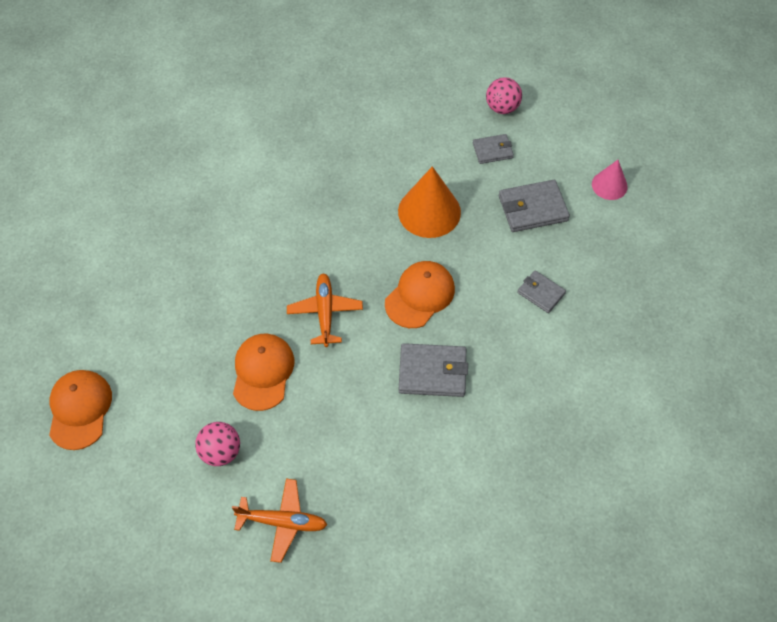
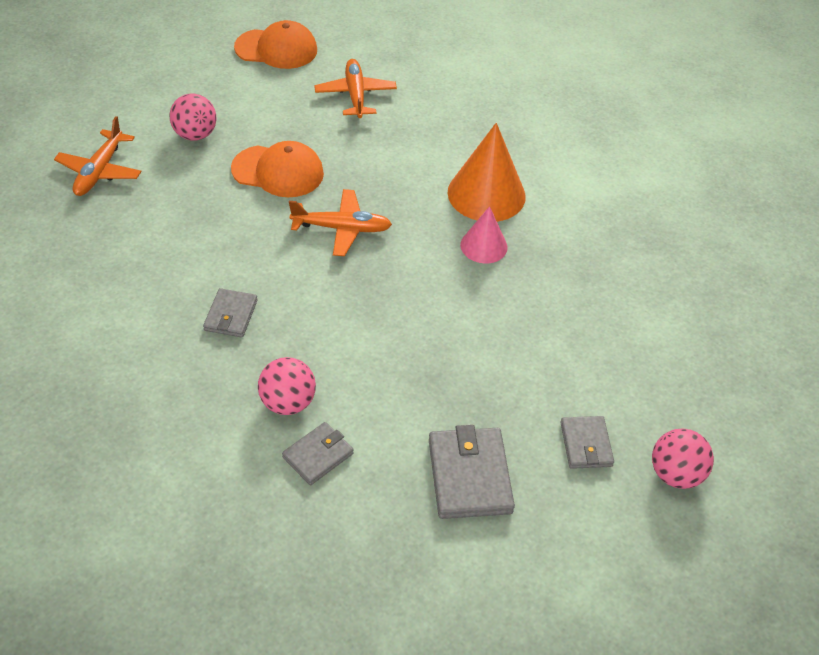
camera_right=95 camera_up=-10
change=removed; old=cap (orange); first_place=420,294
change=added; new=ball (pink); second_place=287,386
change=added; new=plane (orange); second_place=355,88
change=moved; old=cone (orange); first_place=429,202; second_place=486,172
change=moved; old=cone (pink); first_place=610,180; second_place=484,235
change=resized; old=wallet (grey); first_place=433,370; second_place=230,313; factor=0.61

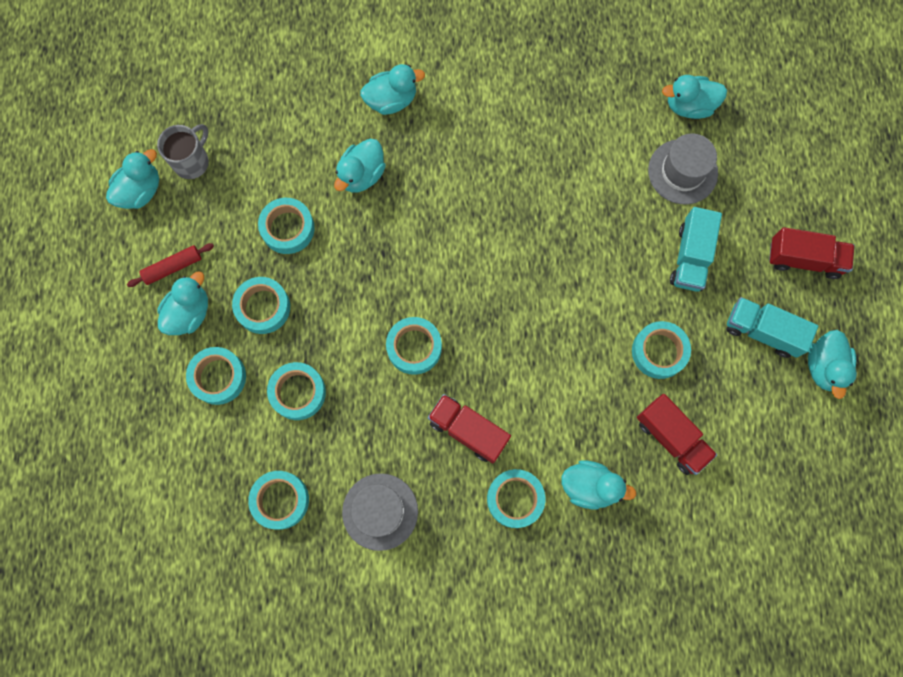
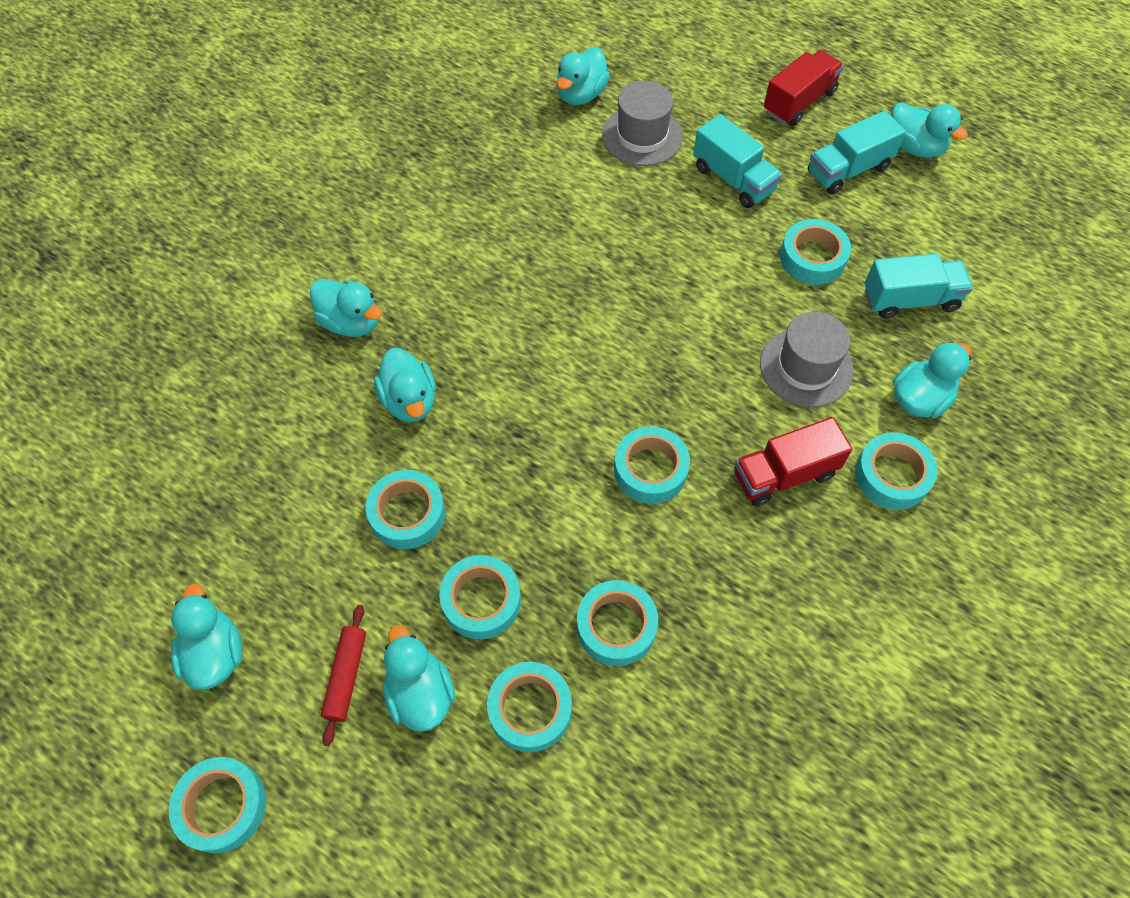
camera_right=-55 camera_up=-15
change=removed; old=mug (grey); first_place=183,151
change=moved; old=tape (turquoise); first_place=278,500; second_place=217,805
change=moved; old=hat (grey); first_place=380,512; second_place=806,359
change=recoloured; old=truck (red); new=truck (turquoise); first_place=677,434; second_place=919,286
change=turned; old=duck (turquoise); first_place=392,89; second_place=346,308; degrees=105

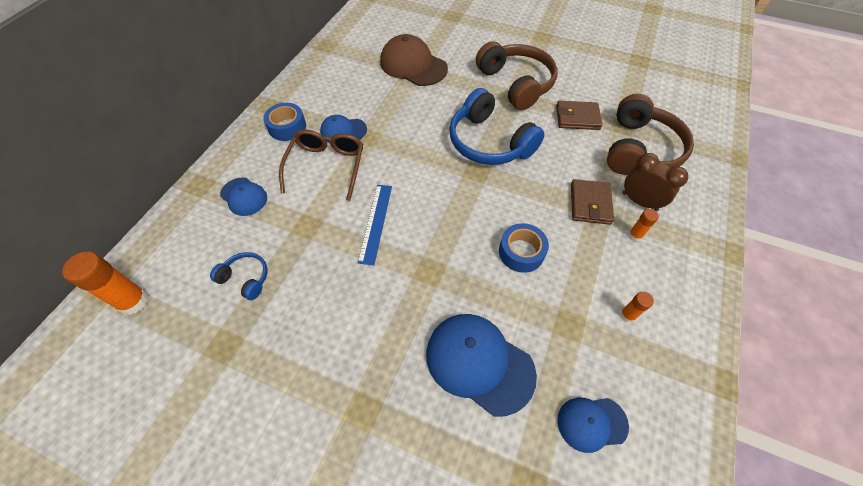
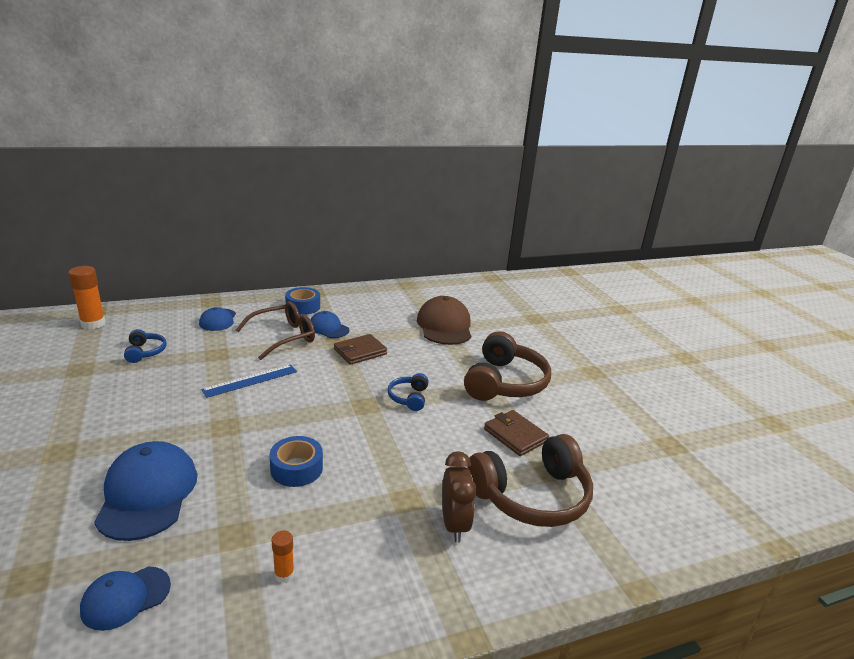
camera_right=45 camera_up=-30
change=removed; old=glue stick (orange); first_place=643,225
change=moved; old=wallet (brown); first_place=592,202; second_place=360,349
change=turned; old=cap (blue); first_place=593,425; second_place=125,599; degrees=-75
change=resized; old=headphones (blue); first_place=496,126; second_place=408,392; factor=0.48

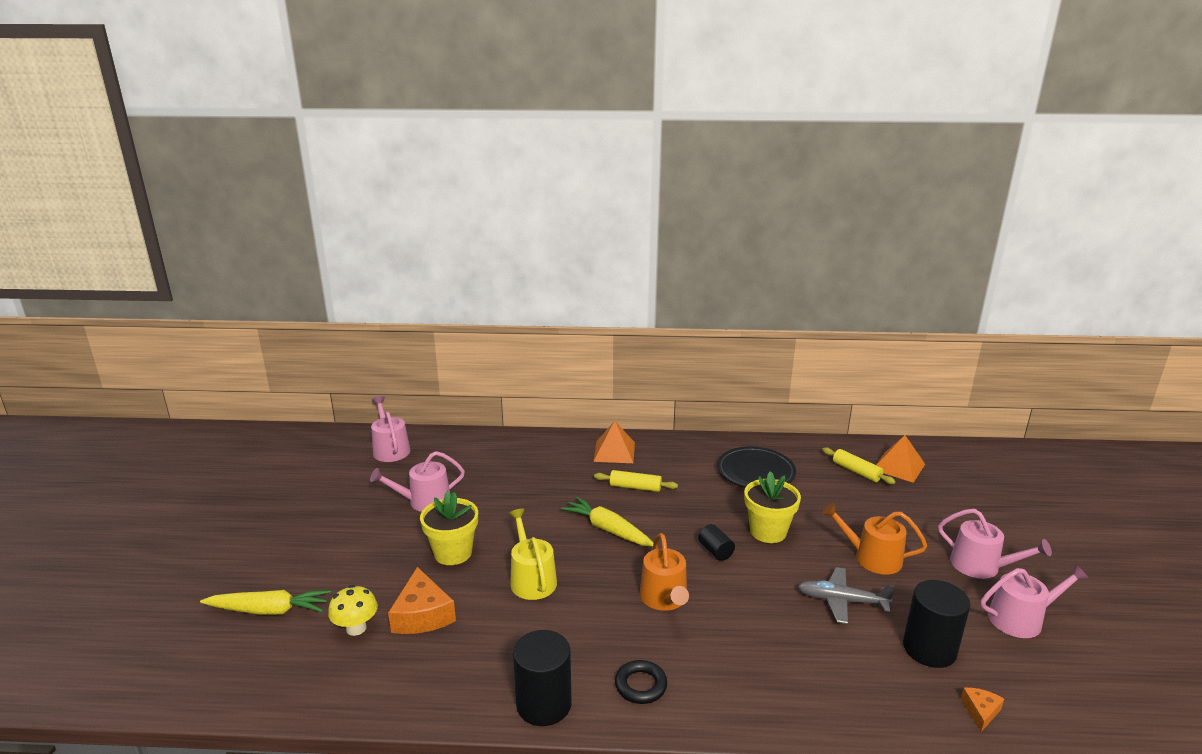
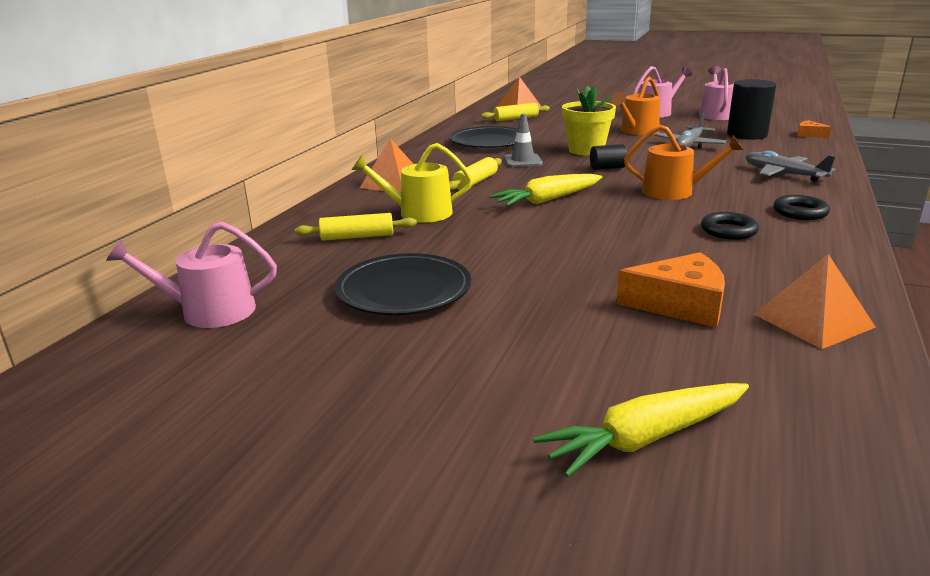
camera_right=-70 camera_up=0
change=removed; old=mushroom (yellow); first_place=353,610
change=removed; old=flower pot (yellow); first_place=449,528
change=removed; old=cylinder (black); first_place=542,678
change=added; new=rolling pin (yellow); second_place=356,227
change=added; new=traffic cone (grey); second_place=523,140
change=added; new=ring (black); second_place=730,226
change=added; new=plane (grey); second_place=791,166
change=added; new=pyramid (orange); second_place=815,301
change=moved; old=watering can (yellow); first_place=533,554; second_place=412,183
change=replaced; old=watering can (pink); new=plate (black); first_place=417,481; second_place=403,284
change=turned; old=carrot (yellow); first_place=265,602; second_place=641,430; degrees=-135

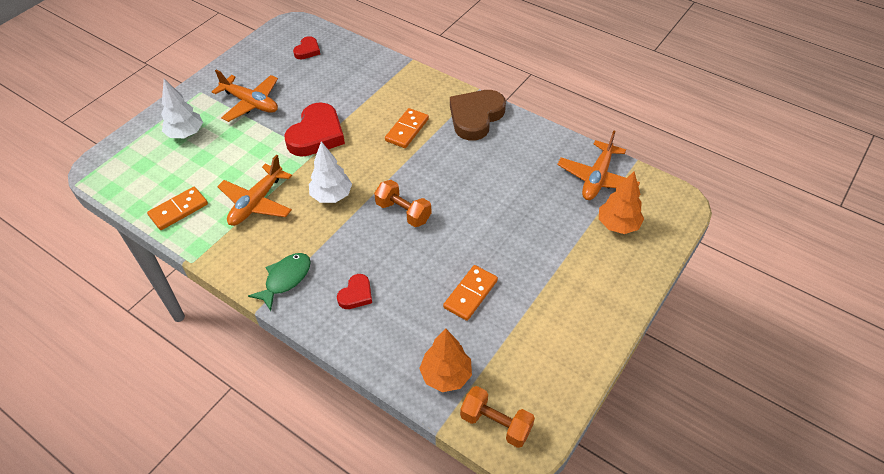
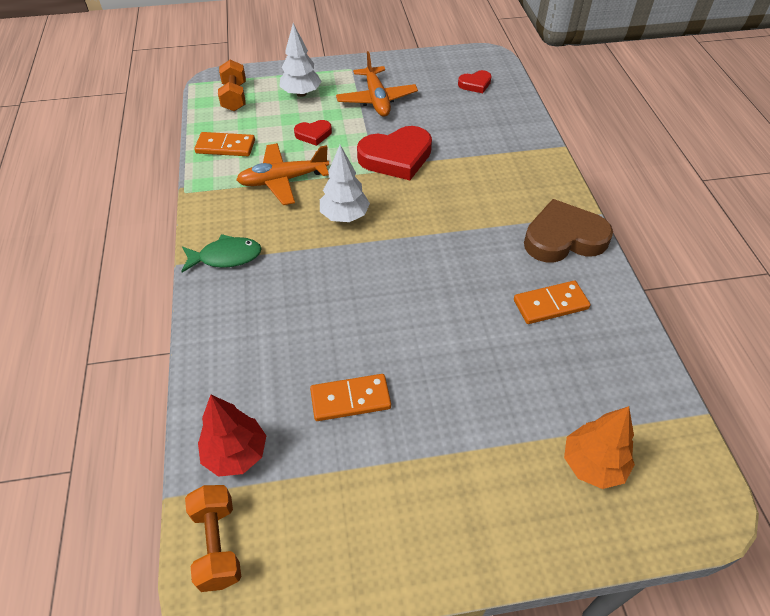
camera_right=45 camera_up=0
change=removed; old=plane (orange); first_place=598,165
change=moved; old=heart (red); first_place=354,291; second_place=313,133
change=moved; old=dumbbell (orange); first_place=402,203; second_place=232,85
change=moved; old=domino (orange); first_place=407,128; second_place=552,302
change=recoloured; old=tree (orange); new=tree (red); first_place=445,360; second_place=232,436

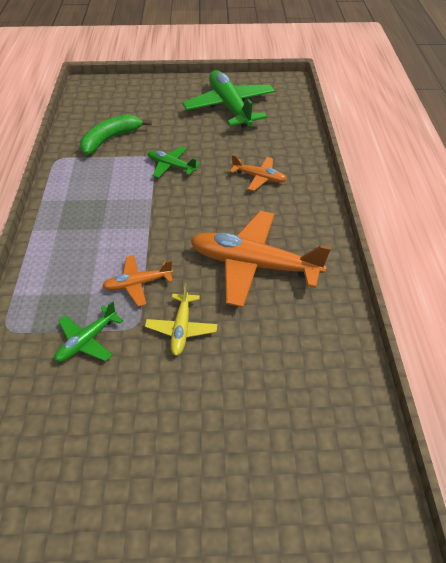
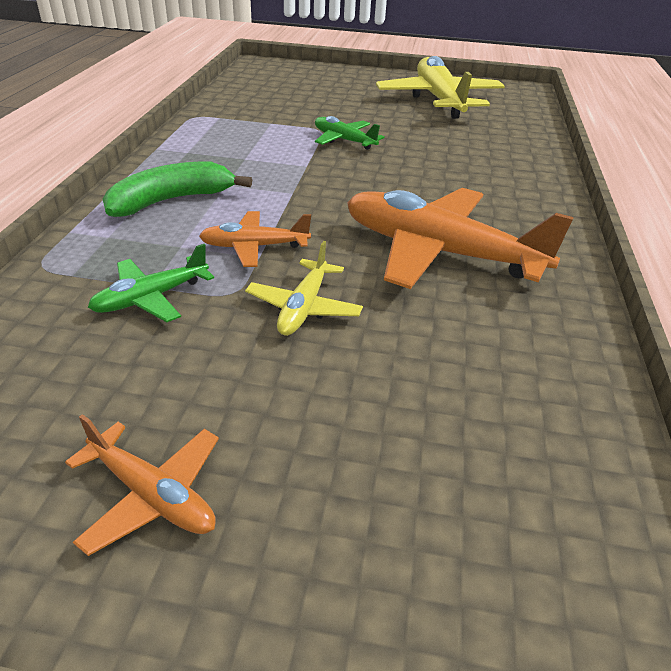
camera_right=10 camera_up=-10
change=moved; old=banana (green); first_place=116,134; second_place=177,189
change=moved; old=plane (orange); first_place=258,173; second_place=142,485
change=recoloured; old=plane (green); new=plane (yellow); first_place=229,99; second_place=440,87

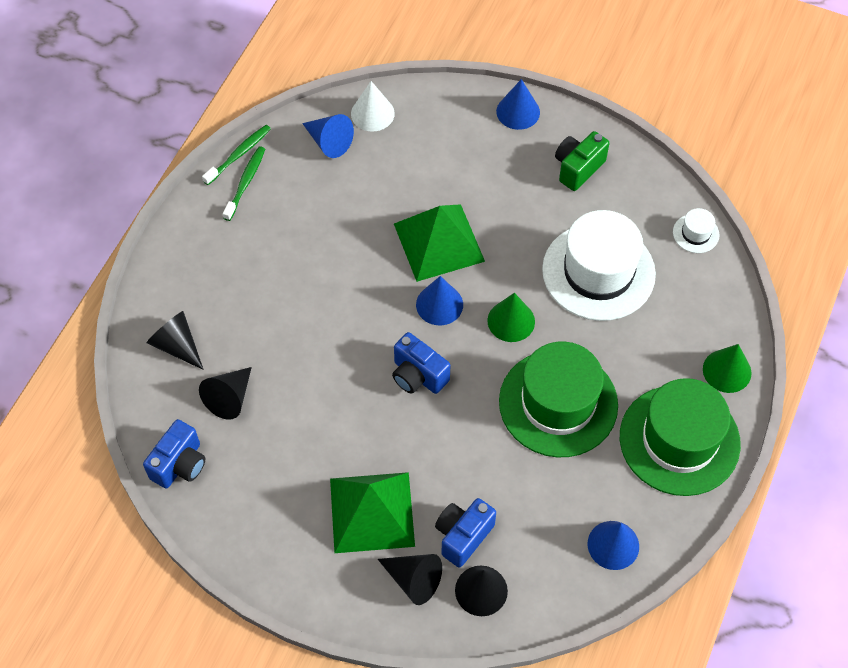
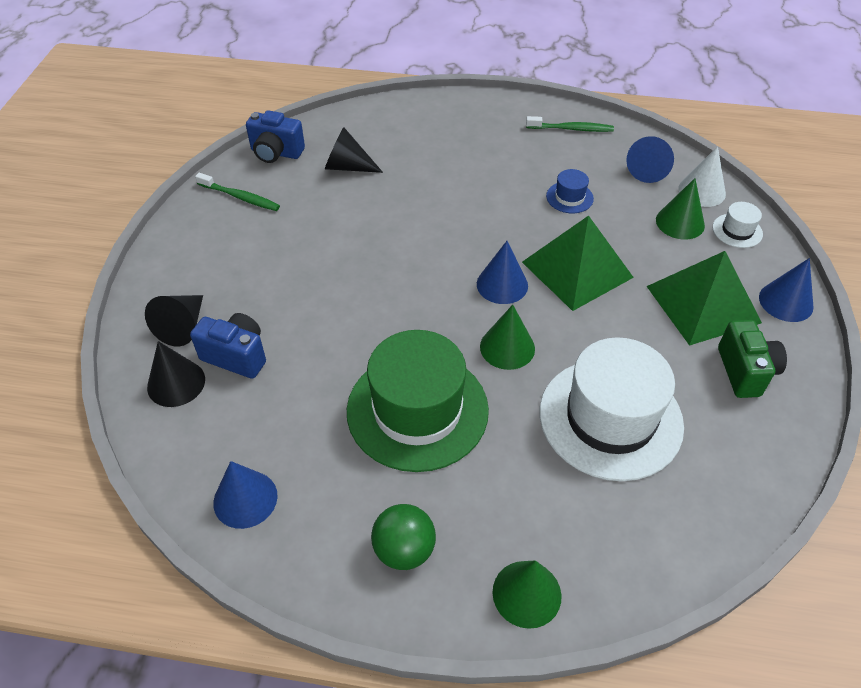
camera_right=75 camera_up=-10
change=removed; old=cone (black); first_place=175,340
change=removed; old=camera (blue); first_place=421,363
change=added; new=hat (blue); second_place=570,191
change=added; new=cone (green); second_place=680,209
change=moved; old=toothbrush (green); first_place=236,155; second_place=237,192
change=moved; old=pyramid (green); first_place=372,512; second_place=704,298
change=moved; old=hat (white); first_place=696,230; second_place=738,225
change=replaced; old=hat (green); new=ball (green); first_place=680,437; second_place=403,537
change=turned; old=camera (green); first_place=582,161; second_place=752,359; degrees=60

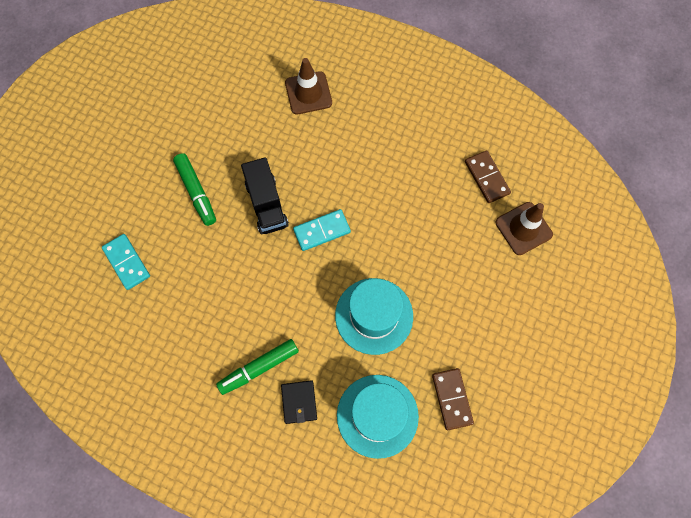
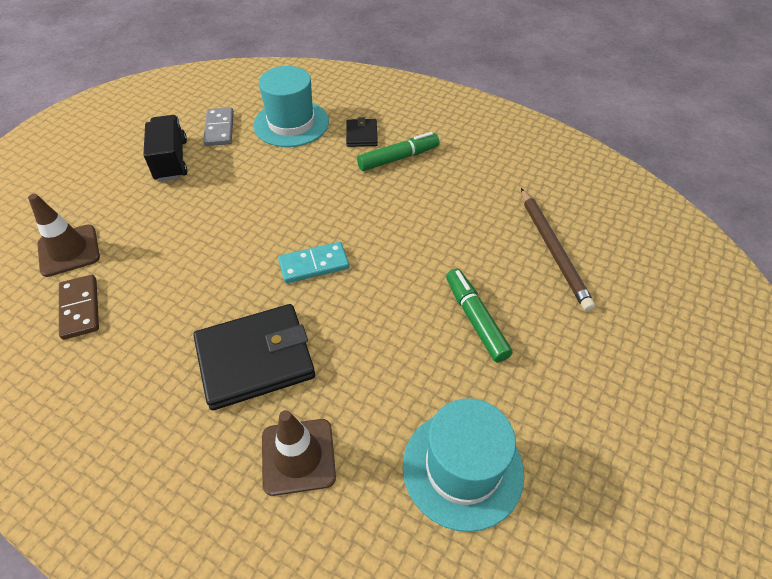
camera_right=-175 camera_up=-20
change=added; new=wallet (black); second_place=254,357
change=moved; old=truck (black); first_place=265,195; second_place=165,148
change=moved; old=hat (turquoise); first_place=374,316; second_place=463,465
change=replaced; old=domino (turquoise); new=pencil (brown); first_place=126,262; second_place=558,249
change=recoloured; old=domino (brown); new=domino (grey); first_place=453,399; second_place=218,126

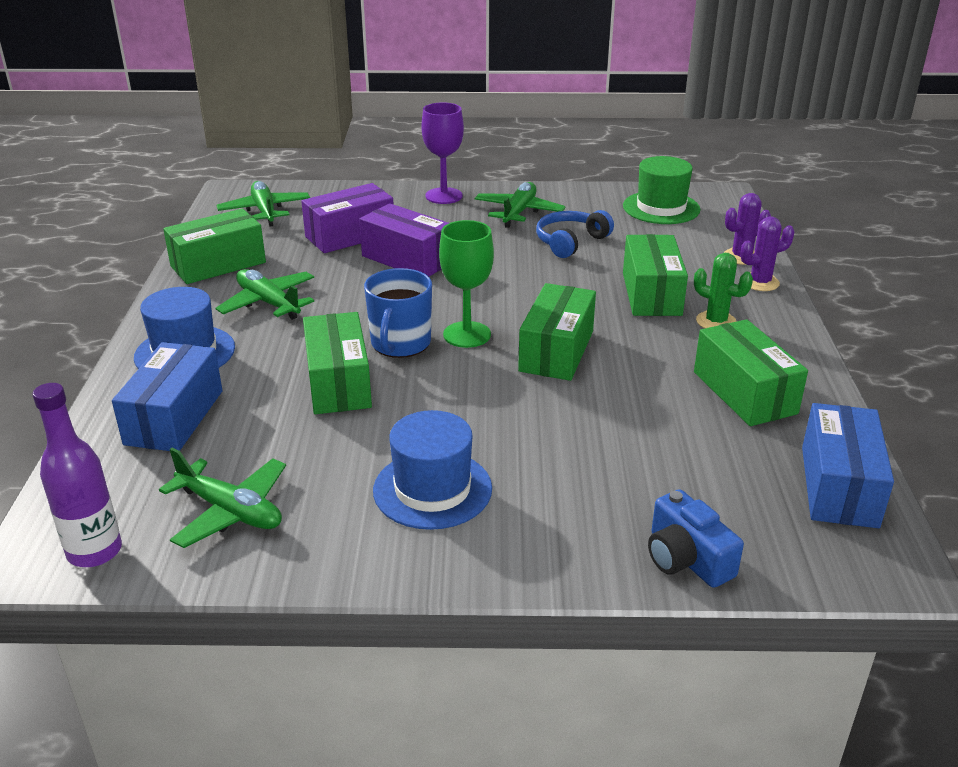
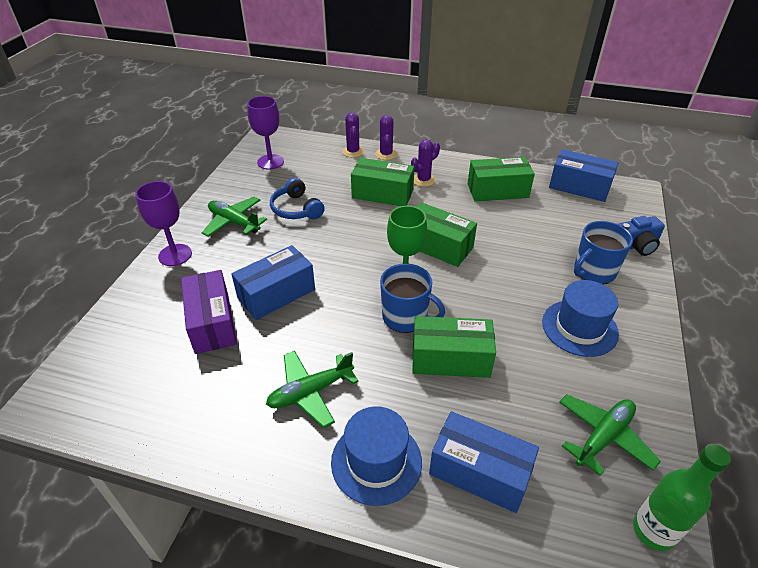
camera_right=-75 camera_up=10
change=removed; old=box (green); first_place=214,246
change=removed; old=plane (green); first_place=263,204
change=added; new=mug (blue); second_place=603,253
change=replaced; old=hat (green); new=goblet (purple); first_place=661,190; second_place=265,133
change=recoloured; old=bottle (purple); new=bottle (green); first_place=77,475; second_place=682,497
change=recoloured; old=box (purple); new=box (blue); first_place=404,239; second_place=273,282
change=recoloured; old=cactus (green); new=cactus (purple); first_place=723,290; second_place=425,163

